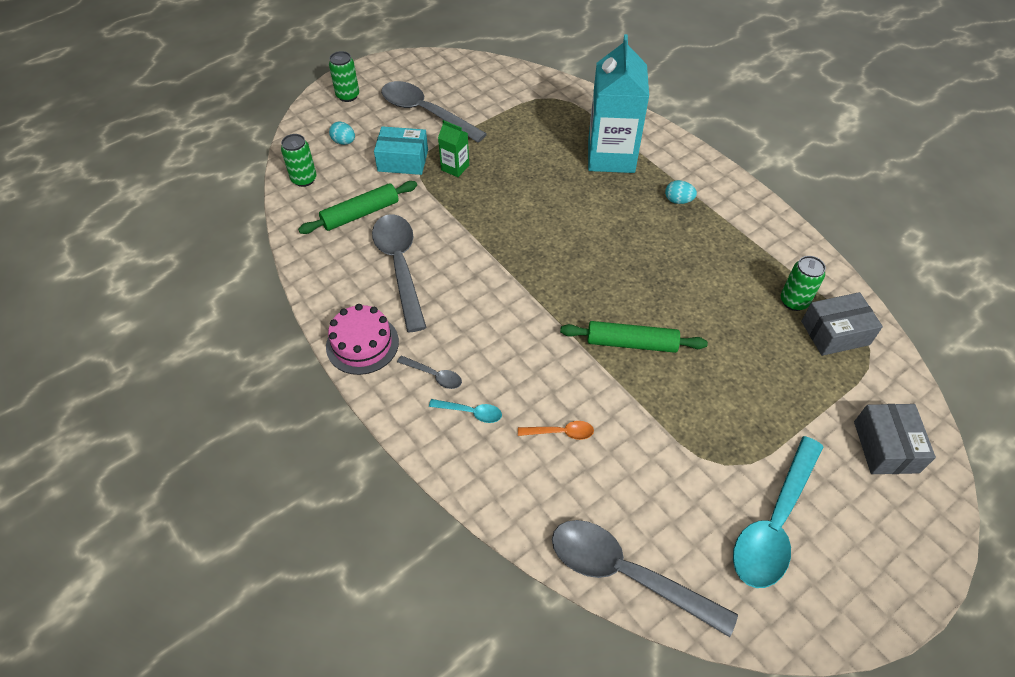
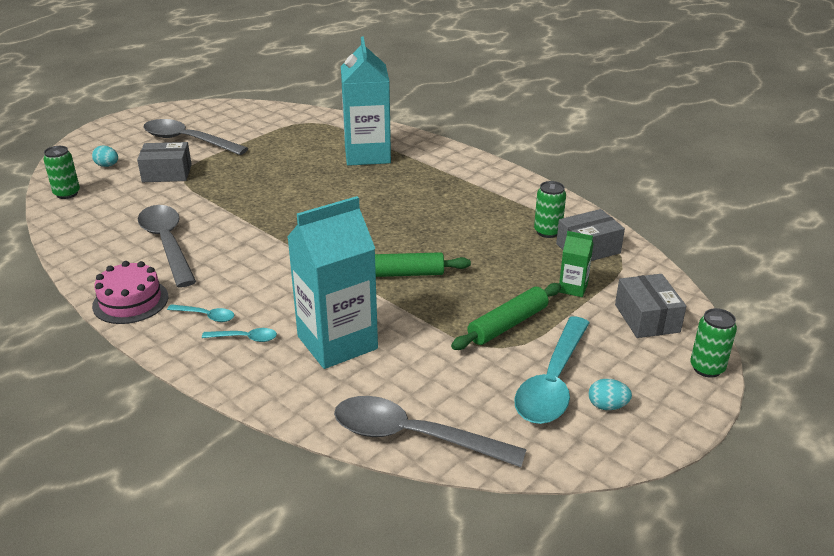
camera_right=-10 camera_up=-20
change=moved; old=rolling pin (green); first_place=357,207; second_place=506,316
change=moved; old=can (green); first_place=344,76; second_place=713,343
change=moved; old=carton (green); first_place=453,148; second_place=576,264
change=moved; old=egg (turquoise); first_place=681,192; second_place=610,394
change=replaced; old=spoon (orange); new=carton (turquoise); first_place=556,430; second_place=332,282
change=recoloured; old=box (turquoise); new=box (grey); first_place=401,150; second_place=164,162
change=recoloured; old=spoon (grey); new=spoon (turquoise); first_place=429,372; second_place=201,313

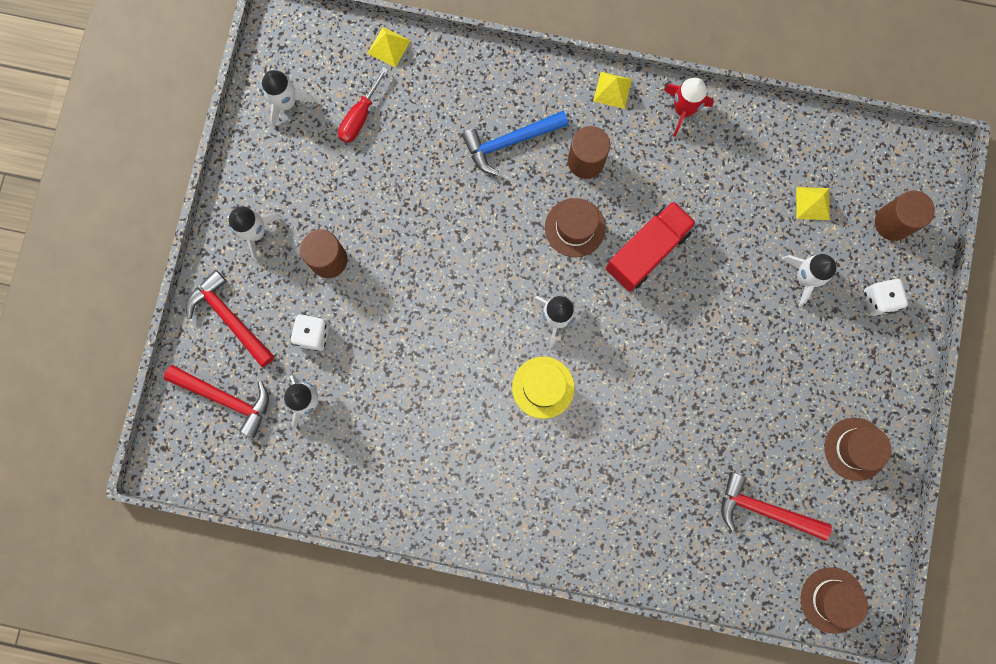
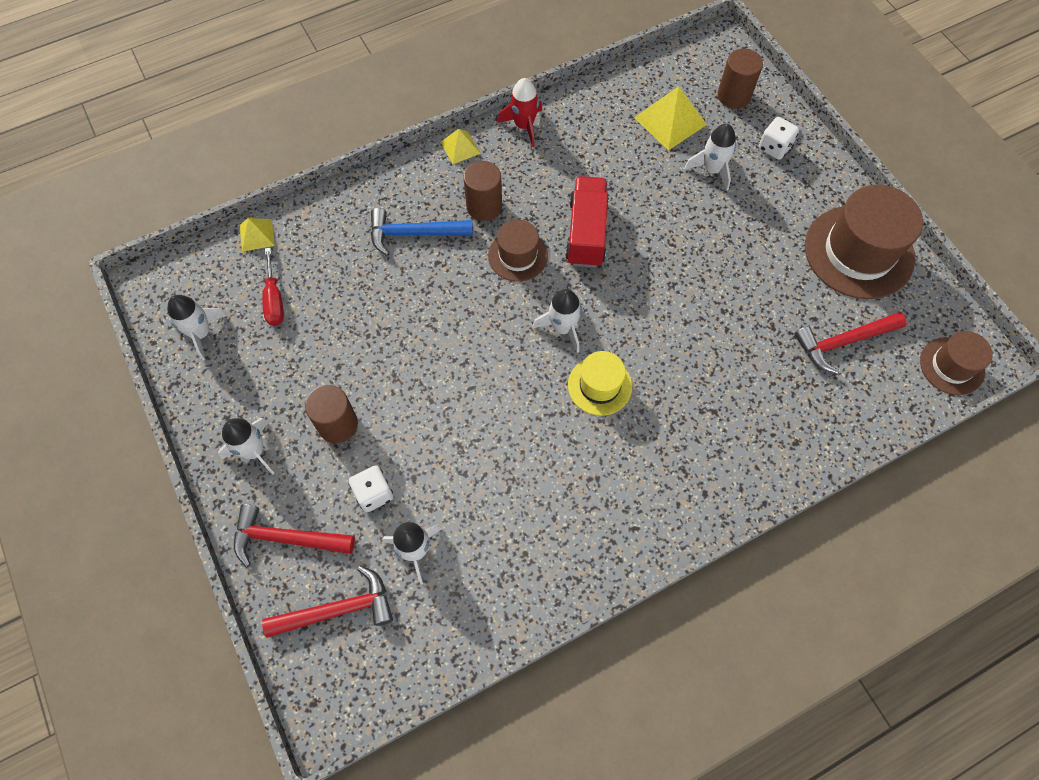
camera_right=-40 camera_up=-15
change=turned; old=hammer (blue); first_place=515,143; second_place=422,232; degrees=60
change=resized; old=pyramid (yellow); first_place=813,203; second_place=670,118; factor=1.72
change=resized; old=hat (brown); first_place=857,449; second_place=864,242; factor=1.82

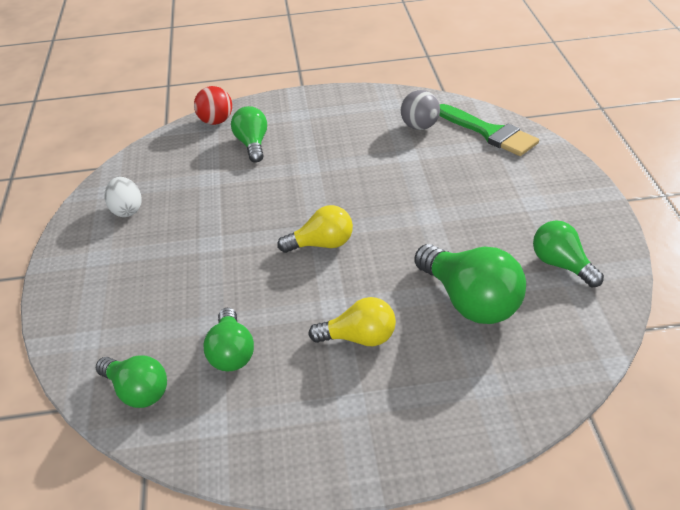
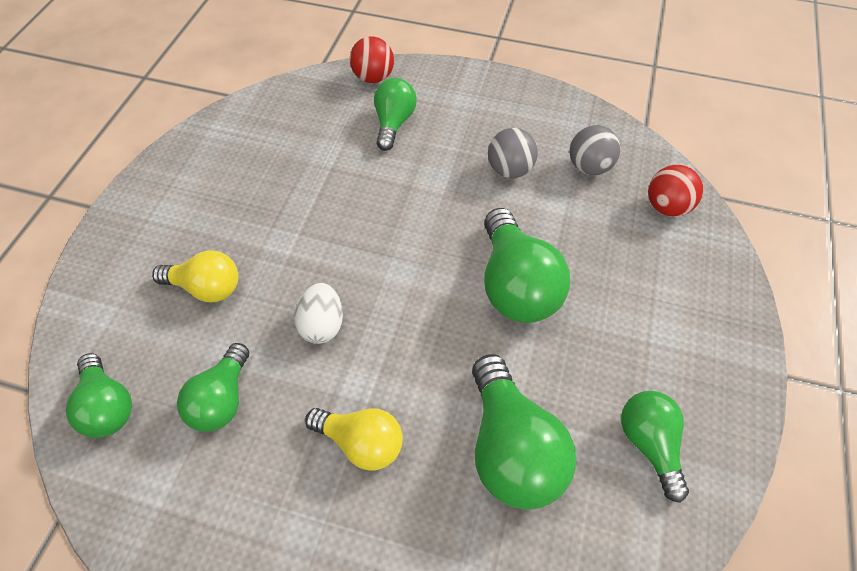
camera_right=20 camera_up=15
change=added; new=light bulb (green); second_place=527,265
change=added; new=ball (grey); second_place=513,153
change=moved; old=egg (white); first_place=123,197; second_place=318,313
change=moved; old=light bulb (yellow); first_place=315,229; second_place=195,276
change=replaced; old=brush (green); new=ball (red); first_place=489,130; second_place=675,191

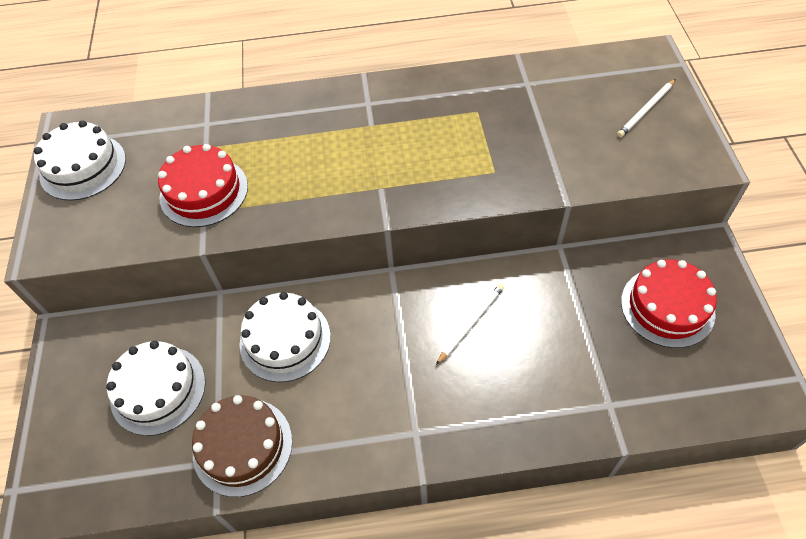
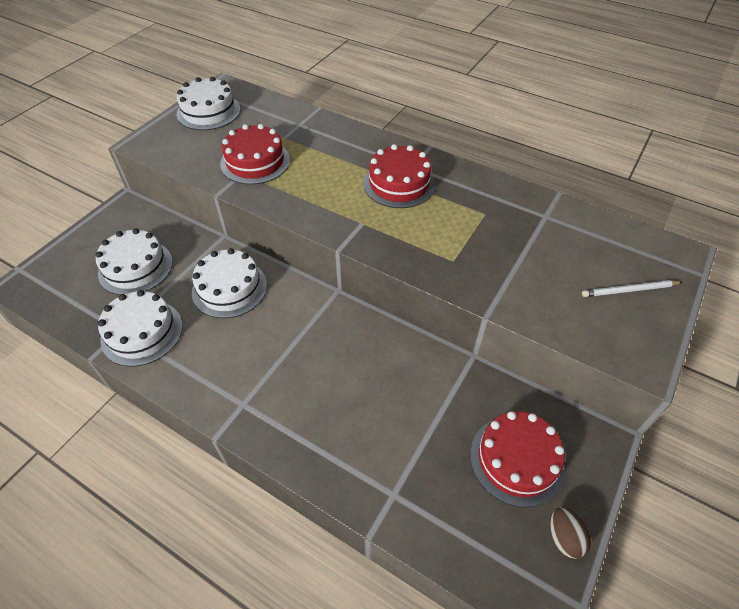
camera_right=35 camera_up=-5
change=removed; old=pencil (white); first_place=470,324
change=added; new=cake (red); second_place=399,176
change=added; new=egg (brown); second_place=570,533
change=recoloured; old=cake (brown); new=cake (white); first_place=242,446; second_place=140,328

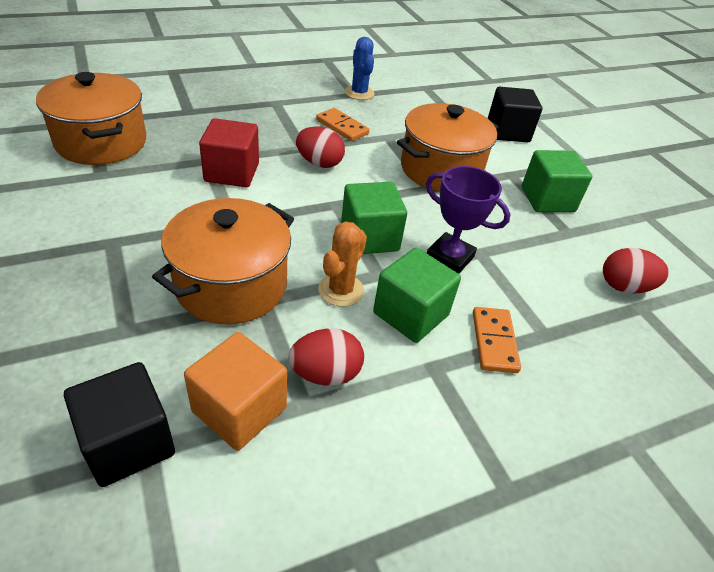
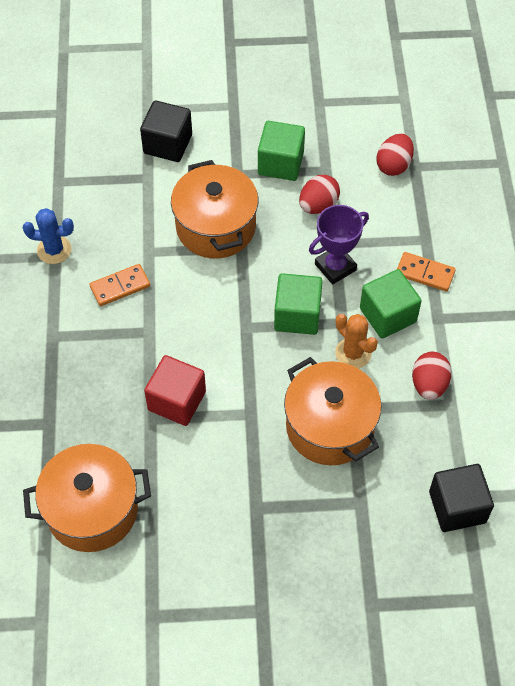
camera_right=-65 camera_up=15
change=removed; old=cube (orange); first_place=235,391
change=moved; old=egg (red); first_place=320,147; second_place=319,194

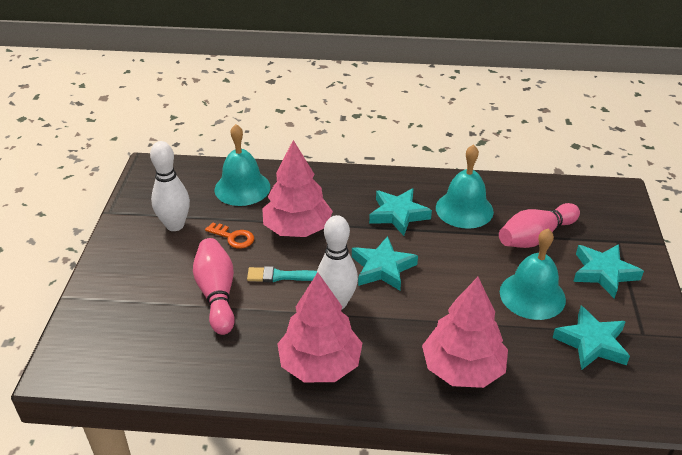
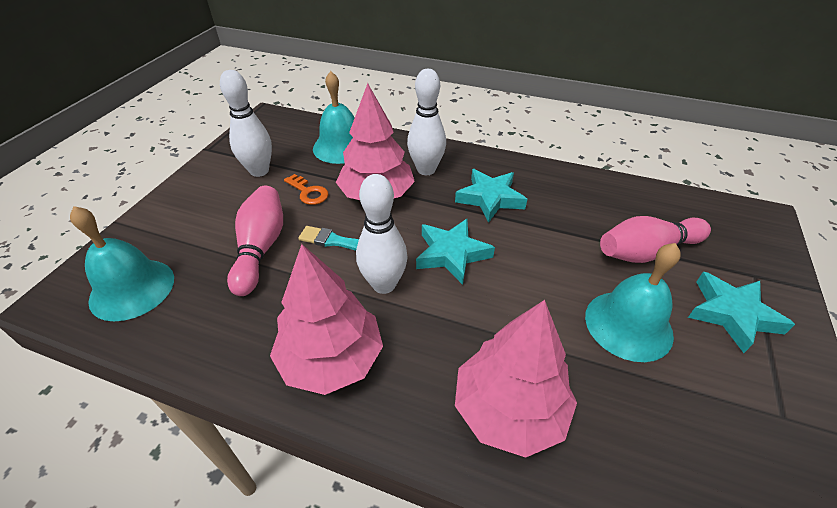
camera_right=15 camera_up=5
change=removed; old=star (turquoise); first_place=591,338
change=added; new=bowling pin (white); second_place=426,122
change=moved; old=bell (turquoise); first_place=465,187; second_place=122,263

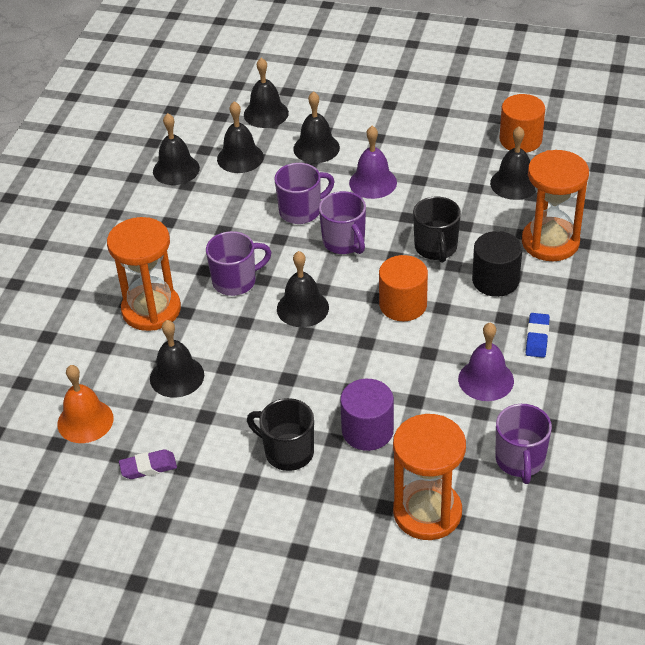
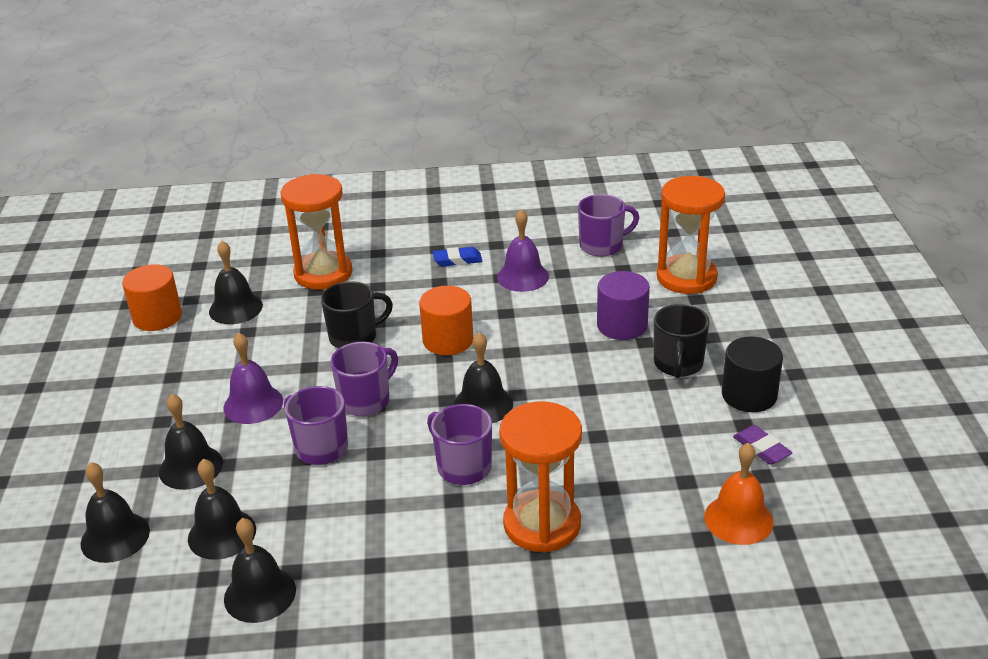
camera_right=-110 camera_up=-10
change=removed; old=bell (black); first_place=177,359
change=moved; old=cylinder (black); first_place=497,264; second_place=752,374

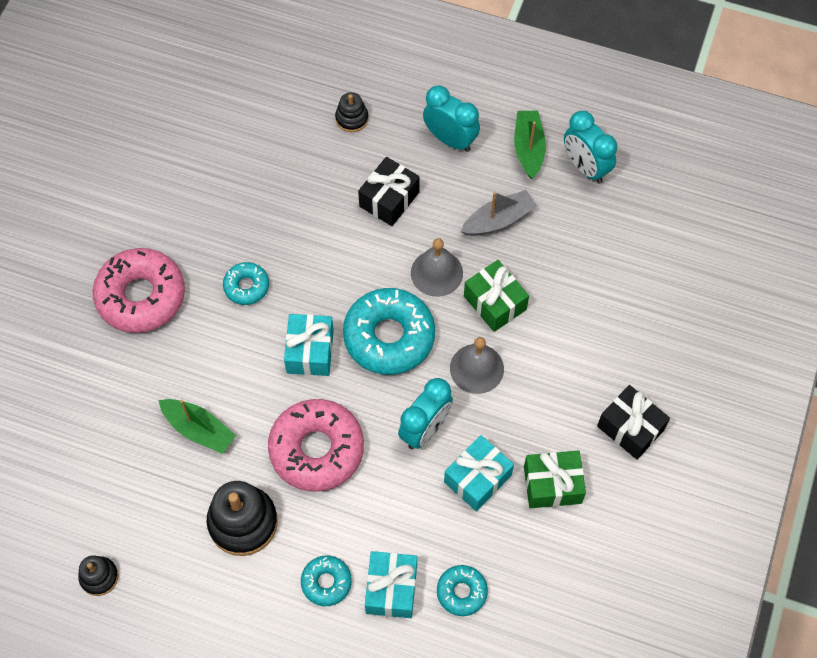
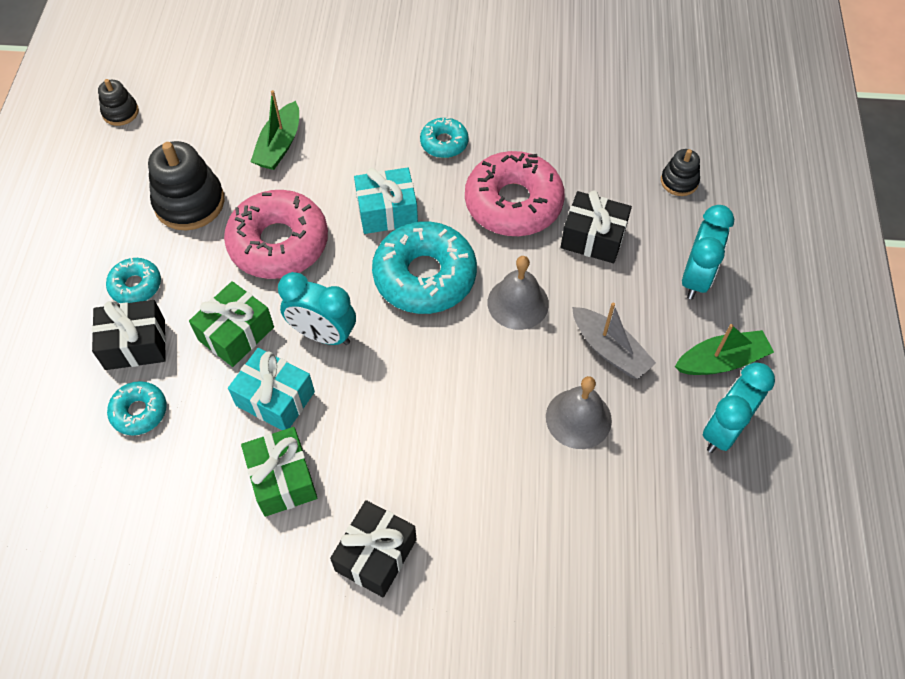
camera_right=75 camera_up=-5
change=moved; old=donut (pink); first_place=139,290; second_place=515,193
change=moved; old=bell (grey); first_place=477,365; second_place=579,412
change=moved; old=gift (green); first_place=496,296; second_place=231,324
change=recoloured; old=gift (turquoise); new=gift (black); first_place=391,584; second_place=129,335

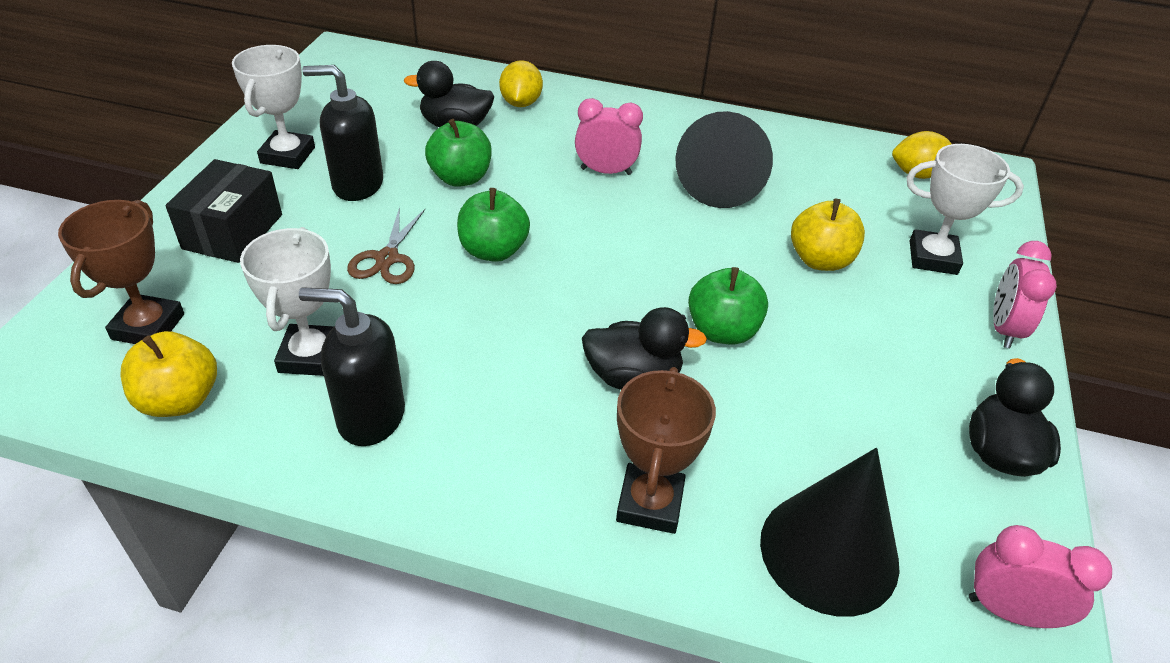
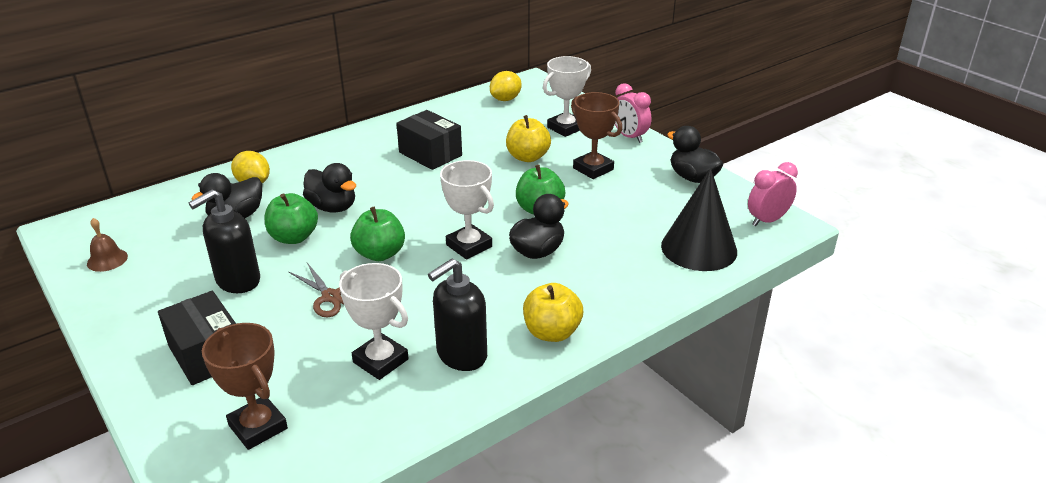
camera_right=-50 camera_up=-10
change=removed; old=clock (pink); first_place=609,136
change=added; new=bell (brown); second_place=107,245
change=added; new=duck (black); second_place=329,188
change=moved; old=apple (yellow); first_place=169,374; second_place=553,312
change=moved; old=trophy (white); first_place=273,107; second_place=467,209
change=moved; old=trophy (brown); first_place=666,450; second_place=596,135
change=replaced; old=cone (black); new=box (black); first_place=724,159; second_place=429,140

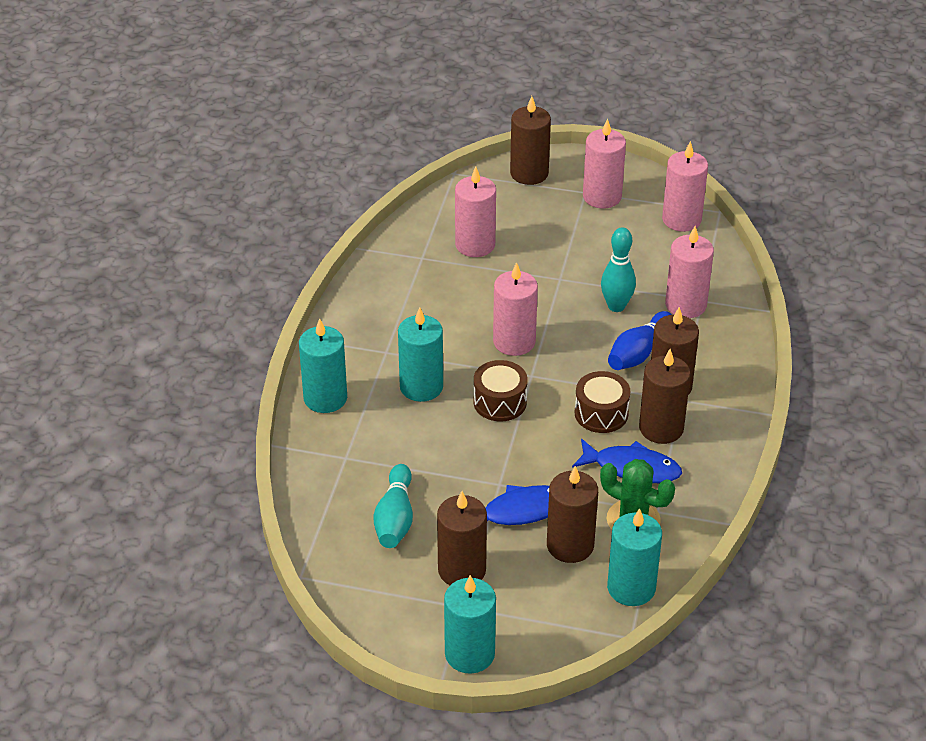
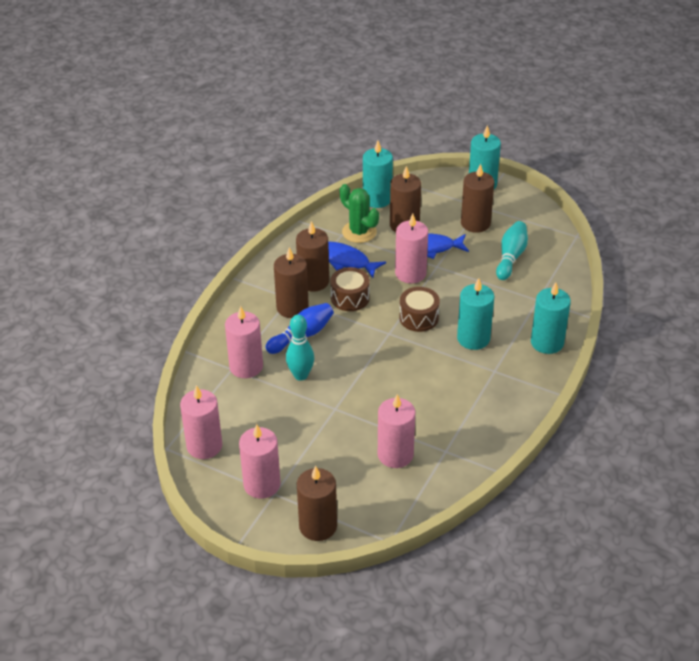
camera_right=-165 camera_up=0
change=moved; old=candle (pink); first_place=515,309; second_place=411,249

